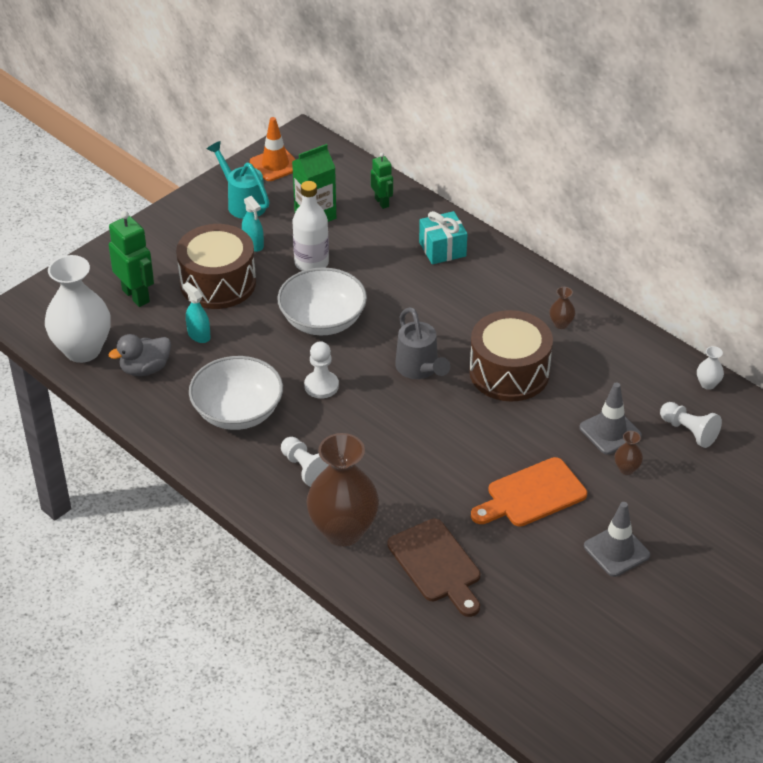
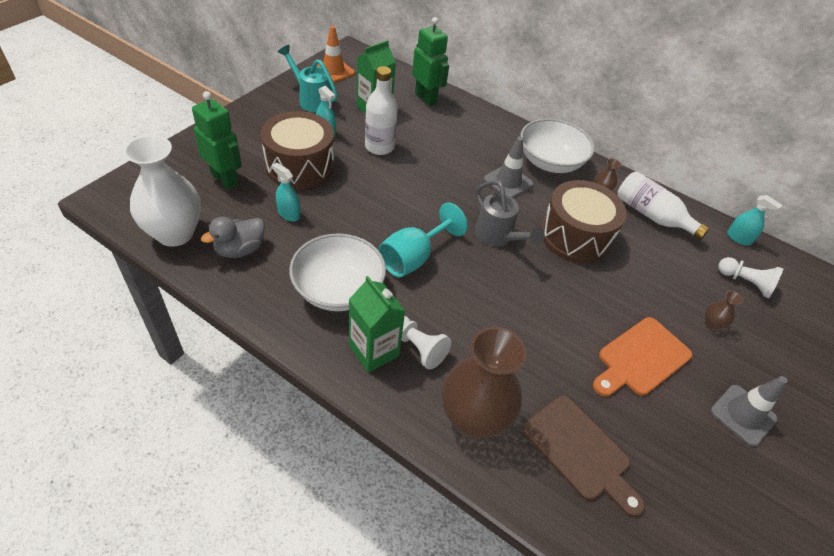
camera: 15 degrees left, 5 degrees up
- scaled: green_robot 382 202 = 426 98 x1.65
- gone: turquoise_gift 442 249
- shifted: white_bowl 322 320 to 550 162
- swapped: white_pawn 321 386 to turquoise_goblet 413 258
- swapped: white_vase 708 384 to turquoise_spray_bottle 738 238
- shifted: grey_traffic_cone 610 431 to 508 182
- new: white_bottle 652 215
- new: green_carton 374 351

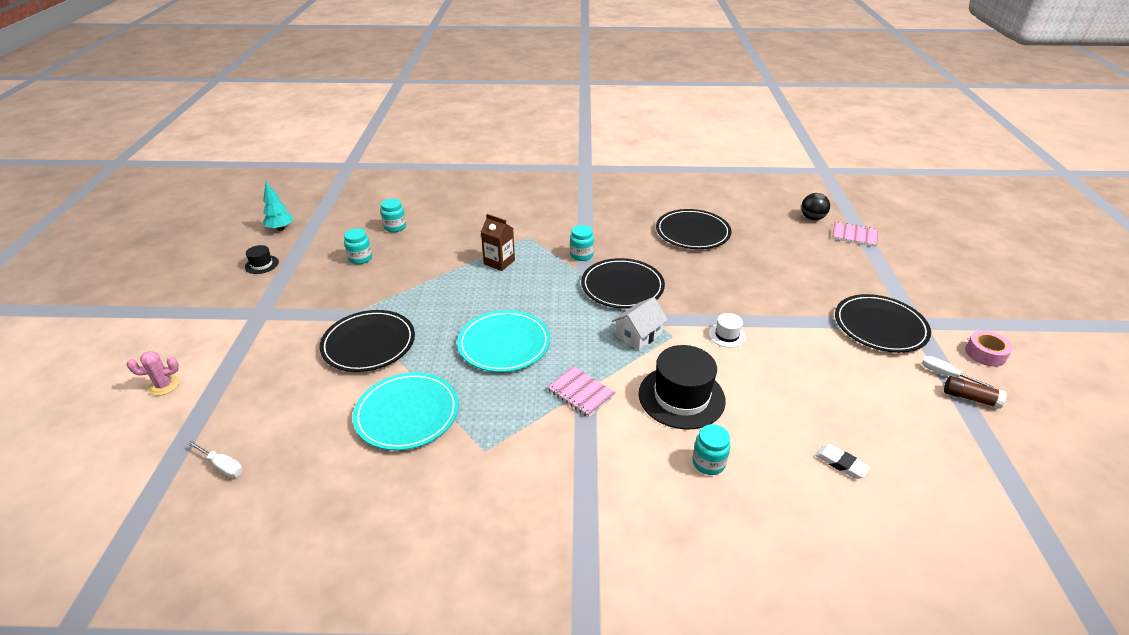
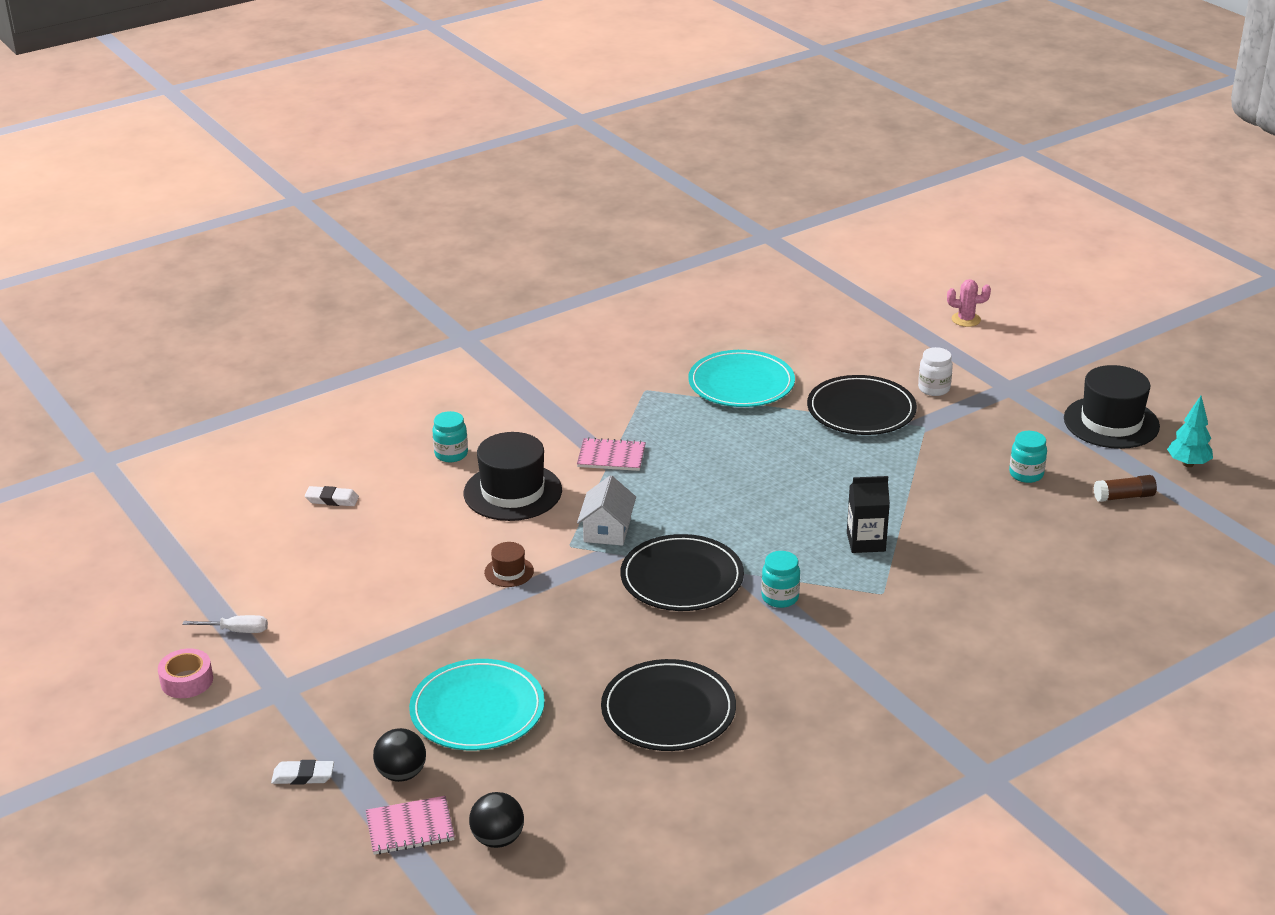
camera: 145 degrees right, 5 degrees down
- gone: turquoise_jar 395 227
- repainted: brown_carton 499 262 to black_carton 866 542
- scaled: black_hat 262 264 = 1111 422 x2.11
- gone: black_plate 880 326
- shifted: turquoise_plate 504 344 to 477 710
- repainted: white_hat 727 335 to brown_hat 509 572
- rotated: pink_cactus 164 385 = 966 319 60 degrees clockwise
- shifted: brown_glue_stick 970 398 to 1124 497
- gone: white_screwdriver 222 466
- new: white_jar 934 389
- new: black_ball 401 774
- new: white_eraser 303 776

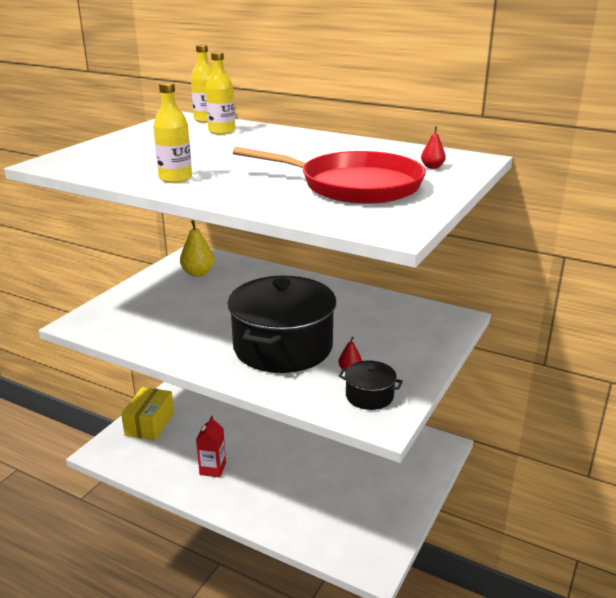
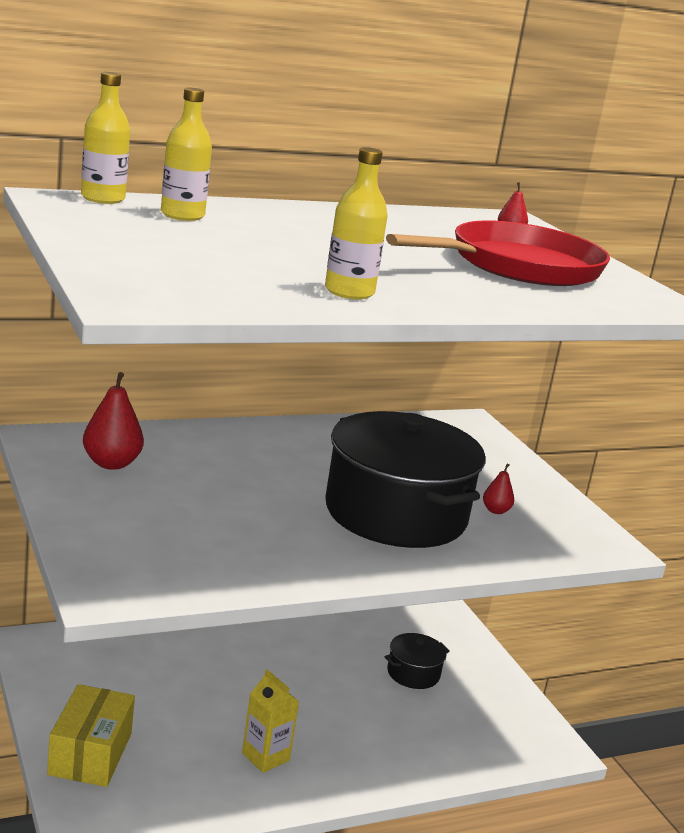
camera: 55 degrees left, 5 degrees down
- repainted: yellow_pear 198 273 to red_pear 111 463
- shifted: black_pot 369 396 to 413 673
- rotated: yellow_box 150 424 = 90 754 45 degrees clockwise
- repainted: red_carton 212 469 to yellow_carton 265 757

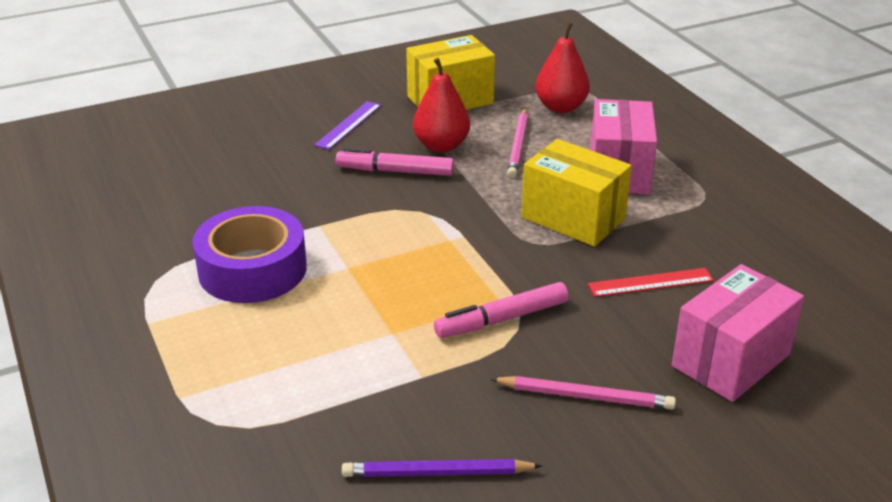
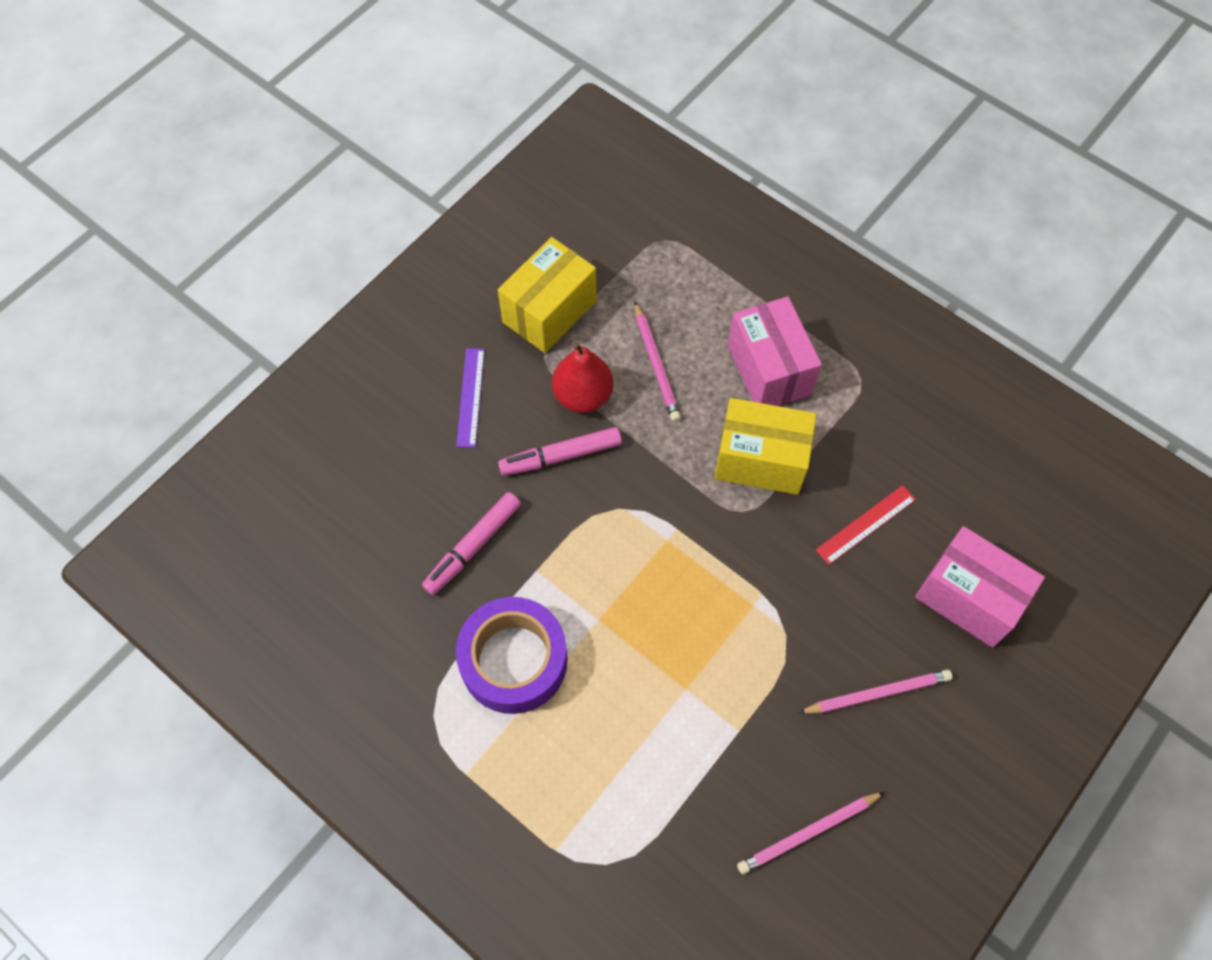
camera: 25 degrees left, 30 degrees up
- gone: red_pear 561 107
- rotated: pink_box 731 360 = 968 598 75 degrees counterclockwise
- shifted: pink_marker 501 319 to 473 546
- repainted: purple_pencil 437 473 to pink_pencil 808 833

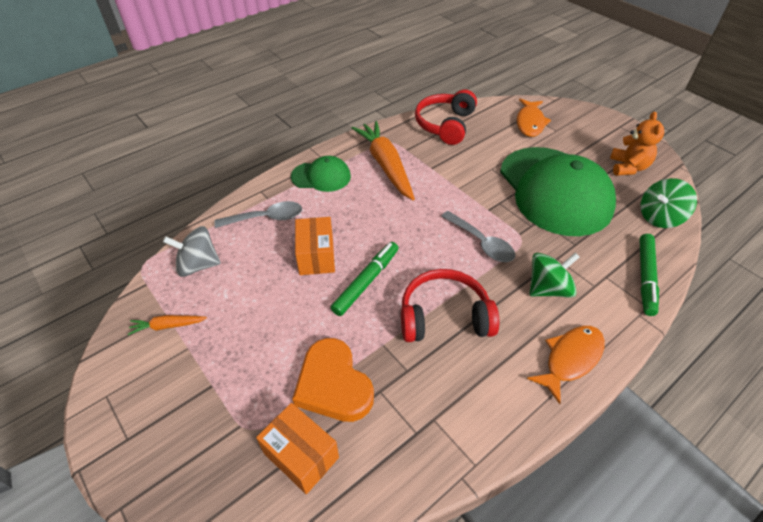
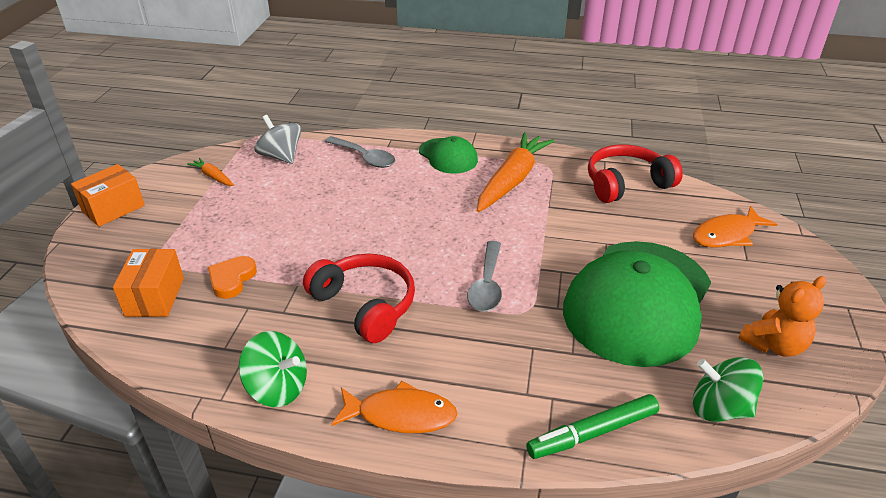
camera: 50 degrees right, 10 degrees down
- shifted: orange_box 316 256 to 113 208
- gone: green_marker 366 282
- shifted: green_spinning_top 548 288 to 278 388
- scaled: orange_heart 333 384 = 232 279 x0.61

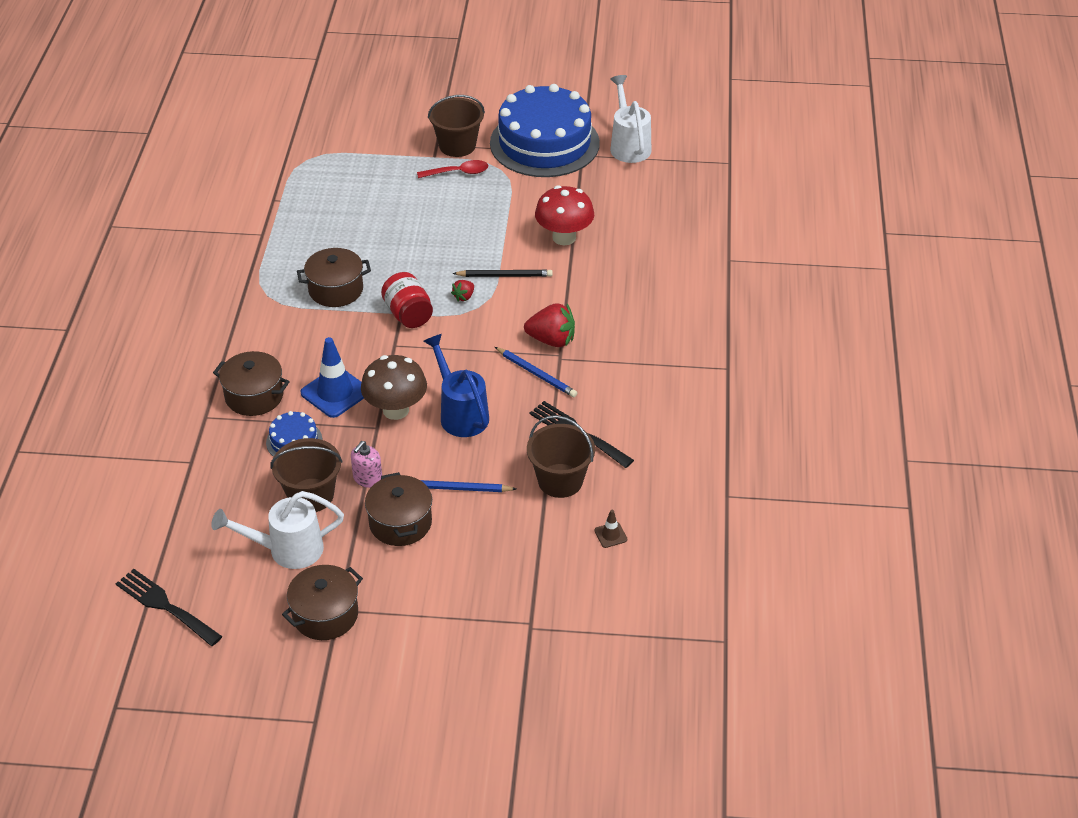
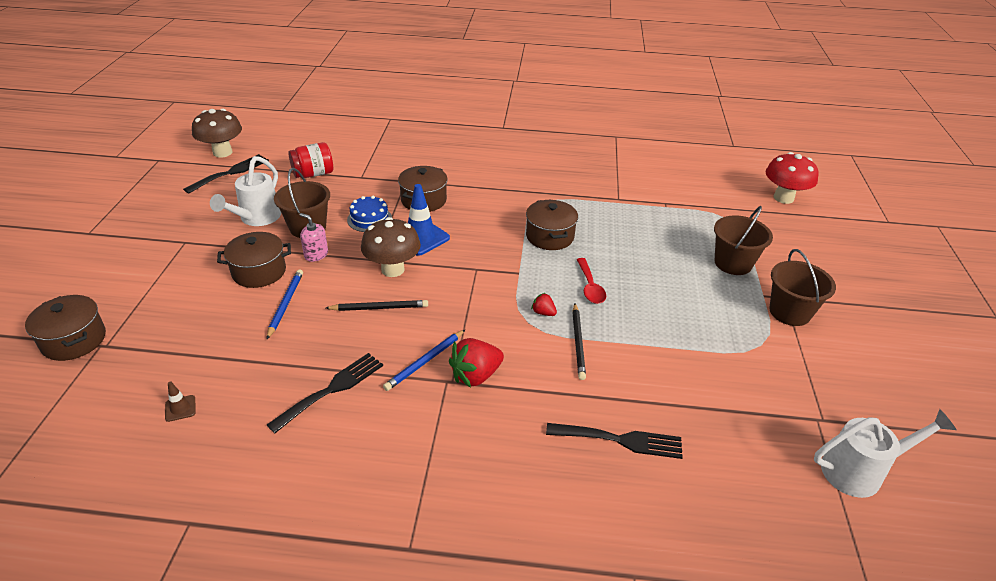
camera: 90 degrees right, 5 degrees down
- gone: blue_cake 544 143
- shifted: red_spoon 458 172 to 590 287
- shifted: red_mushroom 564 237 to 783 198
- shifted: red_jar 408 314 to 313 174
- rotated: red_strawberry 551 340 = 475 375 45 degrees clockwise
- swapped: blue_watering_can 461 414 to black_pencil 379 308
- shifted: brown_bucket 560 481 to 733 263
- rotated: white_watering_can 287 550 = 256 218 150 degrees counterclockwise
- shifted: brown_pot 325 615 to 74 340
- new: brown_mushroom 222 152
- new: black_fork 620 440

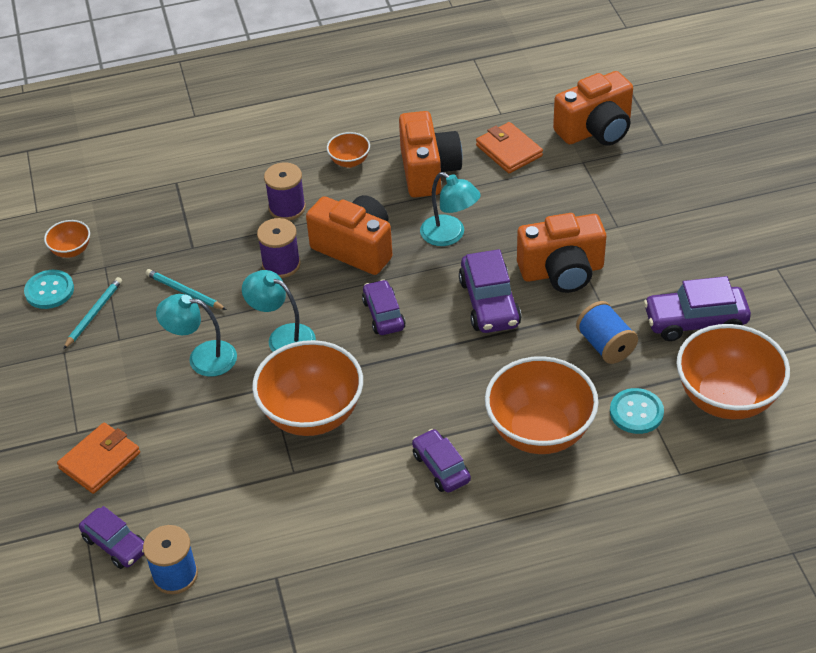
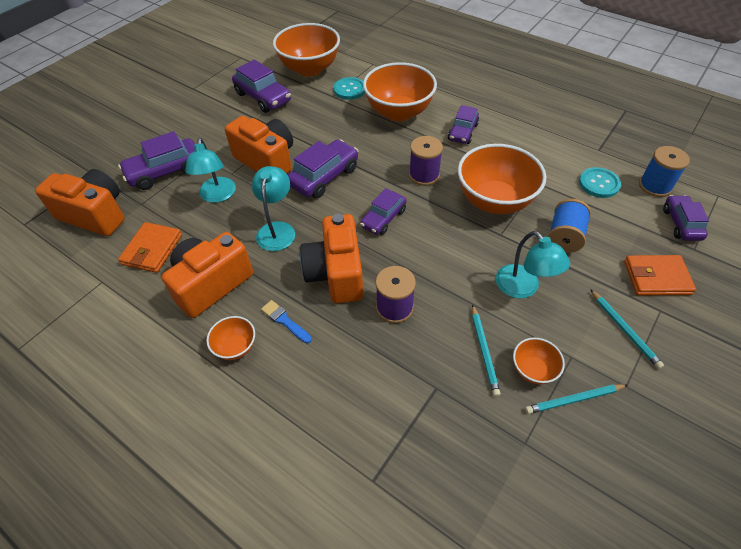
camera: 130 degrees left, 5 degrees up
- shifted: purple_spool 287 208 to 424 175
- shifted: orange_bowl 71 250 to 533 370
- shifted: turquoise_button 49 290 to 599 183
- shifted: turquoise_lamp 283 337 to 217 196
- shifted: blue_spool 605 345 to 564 236
- new: purple_car 165 171
- new: turquoise_pencil 624 329
- new: blue_brush 285 321

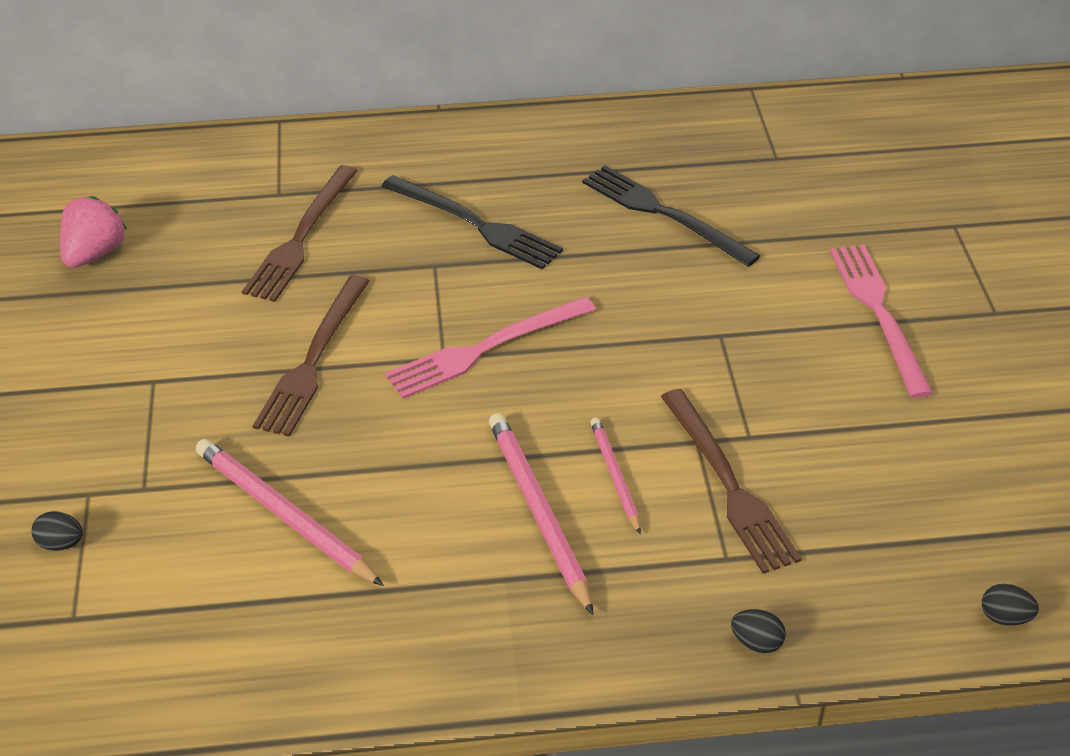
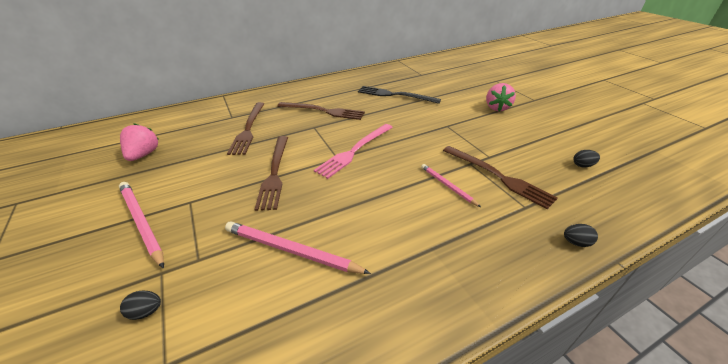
camera: 20 degrees left, 5 degrees down
- repainted: black_fork 475 224 to brown_fork 323 111
- swapped: pink_fork 878 313 to pink_strawberry 497 107
- shifted: pink_pencil 538 512 to 141 222
- shifted: black_egg 1004 617 to 582 165

